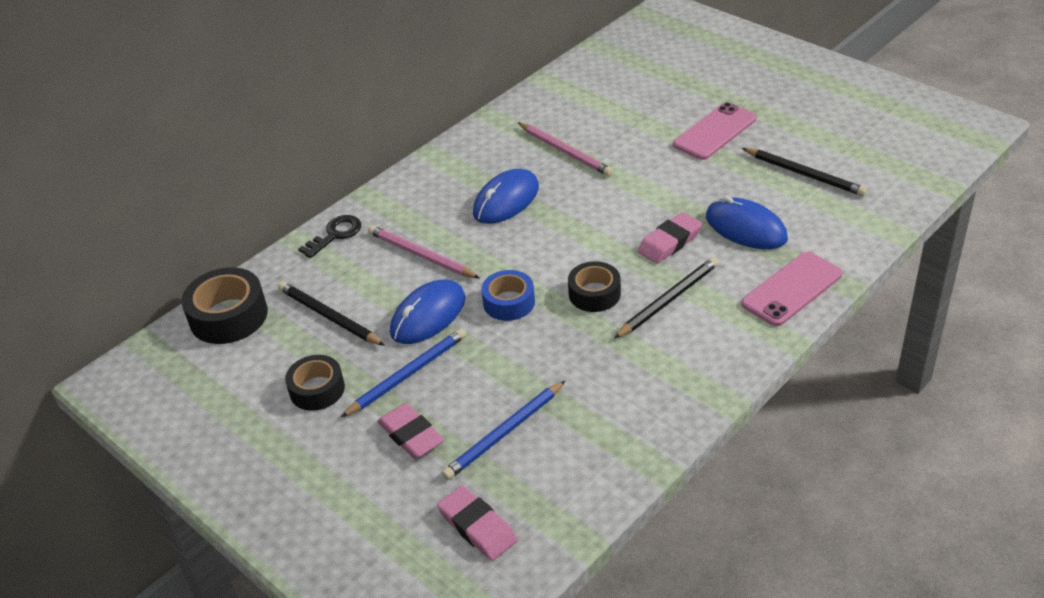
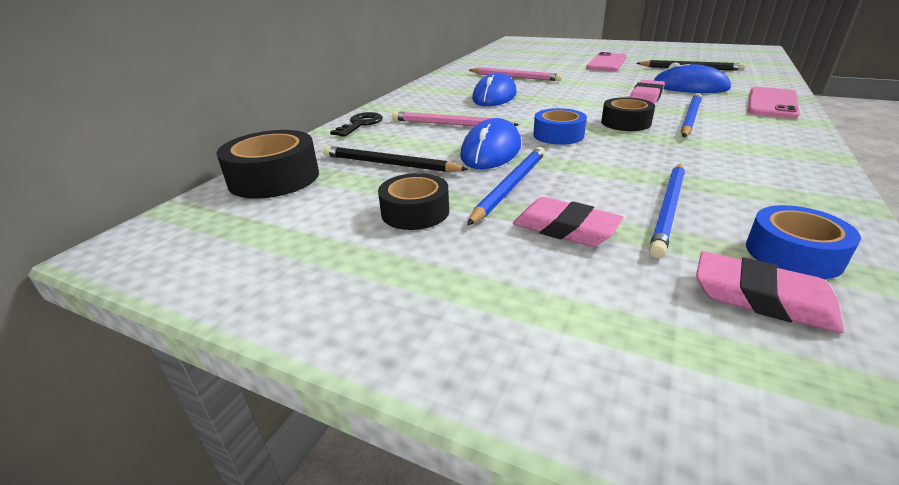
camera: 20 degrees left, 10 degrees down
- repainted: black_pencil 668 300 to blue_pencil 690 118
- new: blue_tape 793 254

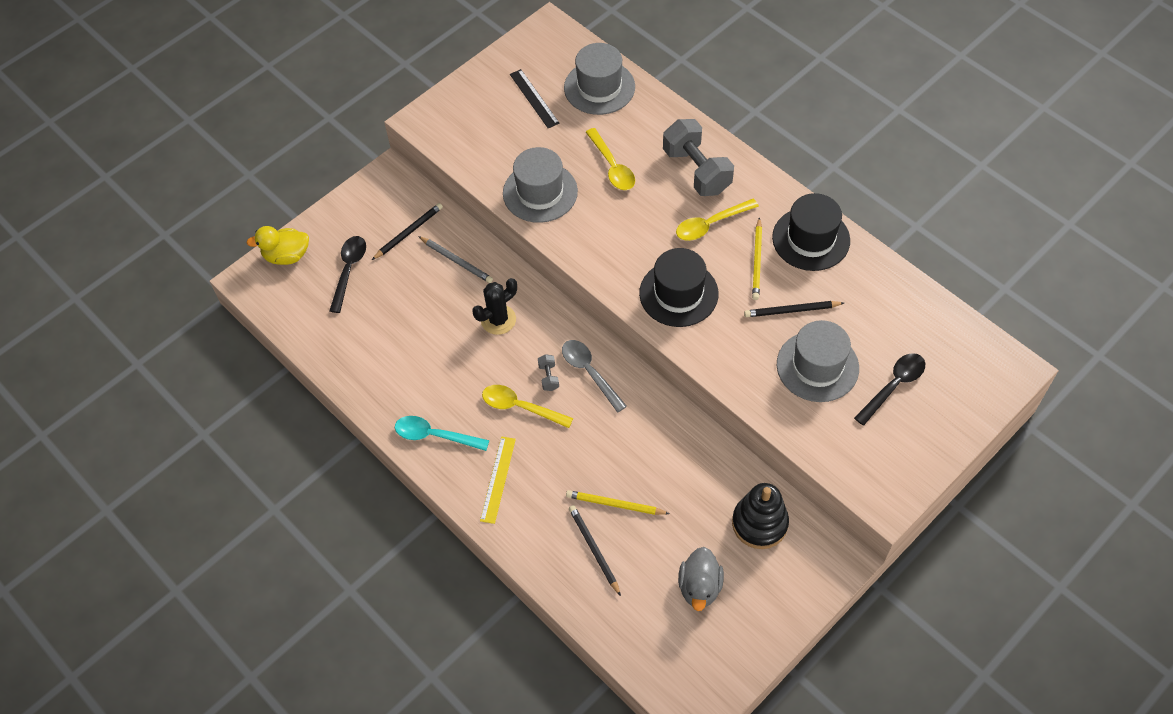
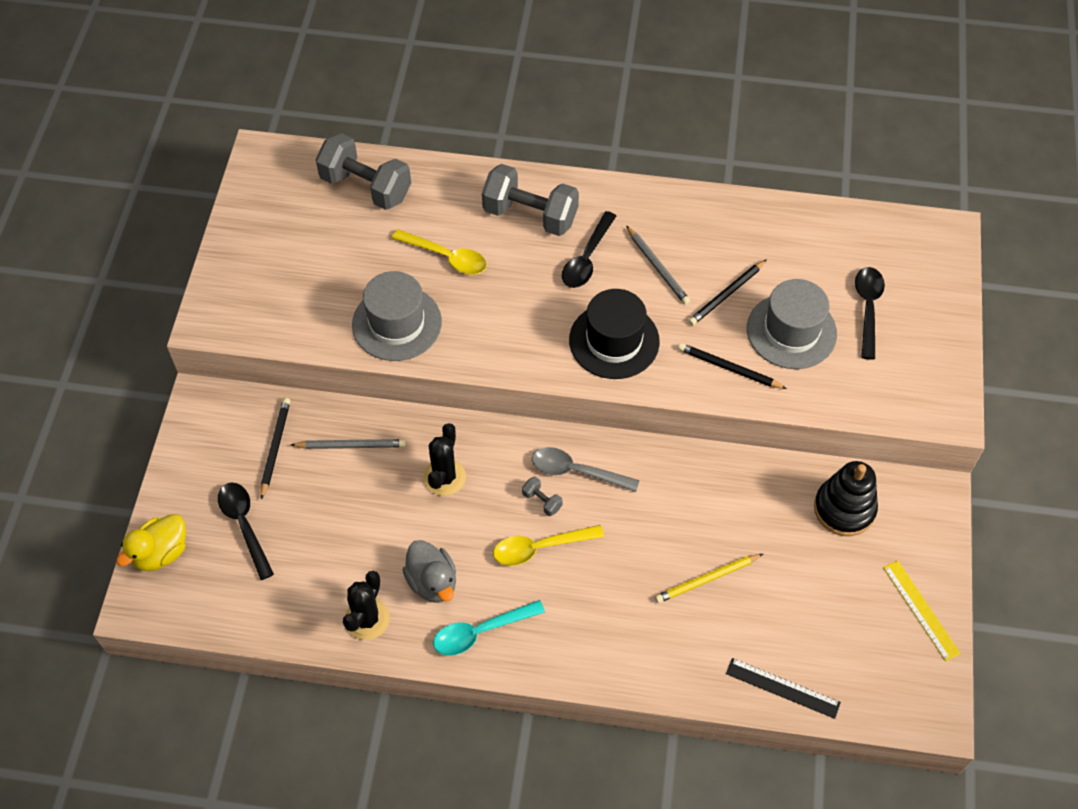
camera: 40 degrees left, 0 degrees up
- swapped: grey_hat 599 87 to grey_dumbbell 366 187
- shifted: black_ruler 534 98 to 782 688
- gone: black_hat 811 239
- repainted: yellow_spoon 710 224 to black_spoon 587 258
- repainted: yellow_pencil 757 261 to grey_pencil 658 267
- shifted: yellow_ruler 498 479 to 921 610
- shifted: black_pencil 594 550 to 729 368
- shifted: grey_duck 699 587 to 432 582
- new: black_cactus 367 619

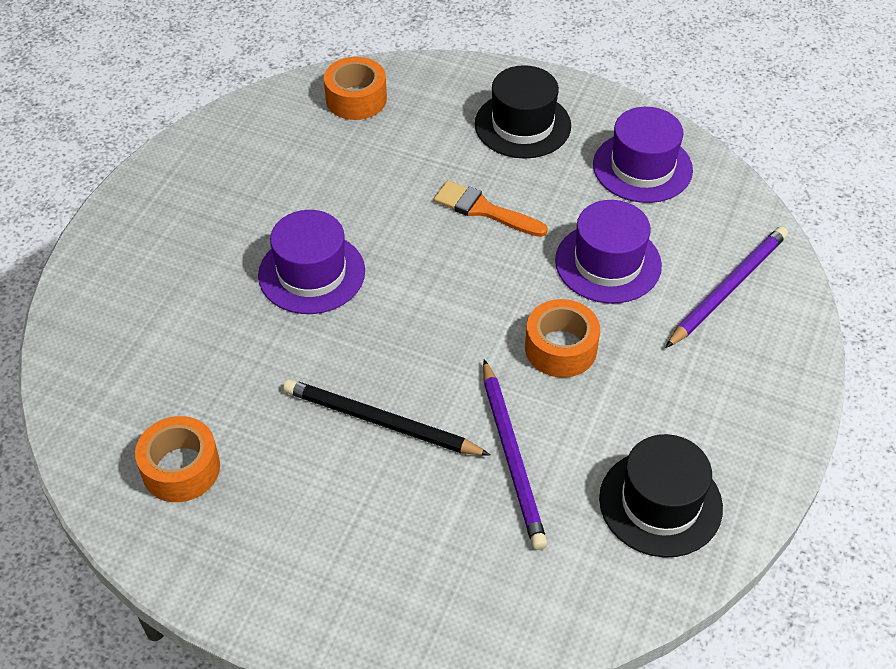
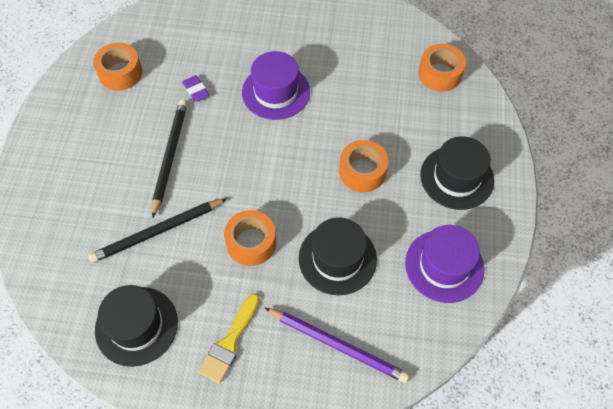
camera: 75 degrees right, 10 degrees up
- swapped: orange_brush 484 210 to orange_tape 362 171
- repainted: purple_hat 608 263 to black_hat 337 258
- repainted: purple_pencil 512 457 to black_pencil 157 232
- new: purple_eraser 196 90
- new: yellow_brush 230 342

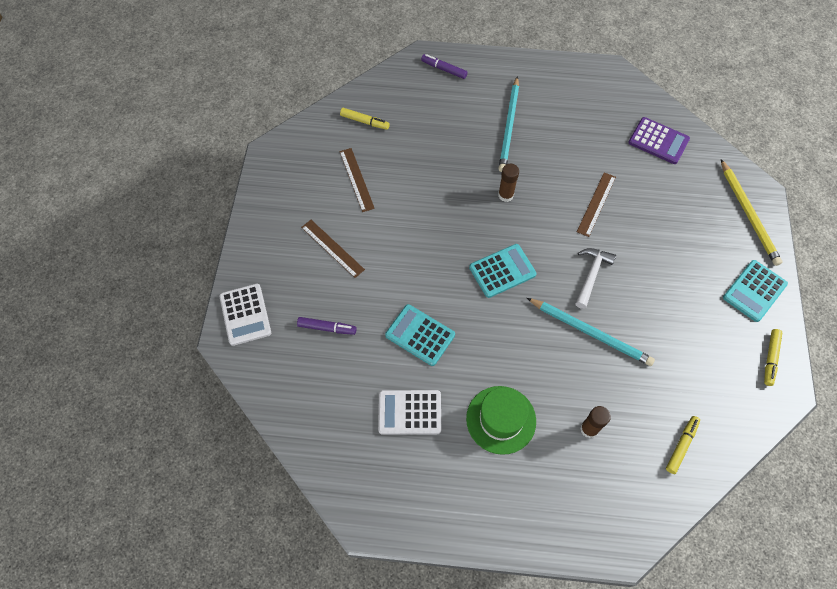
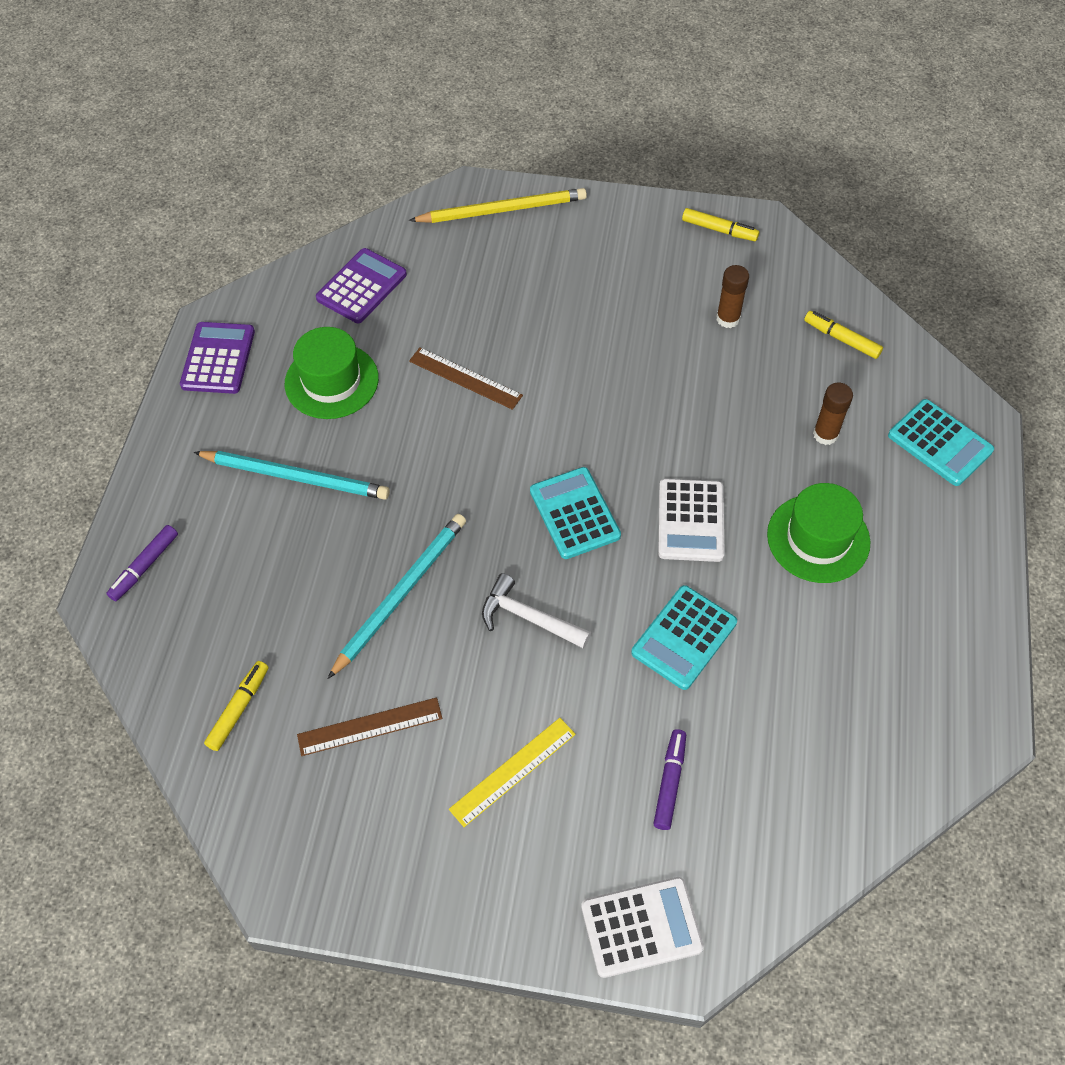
camera: 85 degrees left, 5 degrees down
- shifted: brown_glue_stick 505 195 to 728 319
- repainted: brown_ruler 332 248 to yellow_ruler 513 771
- shifted: white_hammer 591 275 to 528 617
- shifted: turquoise_calculator 754 291 to 939 443
- shifted: turquoise_pencil 591 333 to 401 594
- shifted: white_calculator 409 412 to 690 521
- new: purple_calculator 218 358
- new: green_hat 331 381

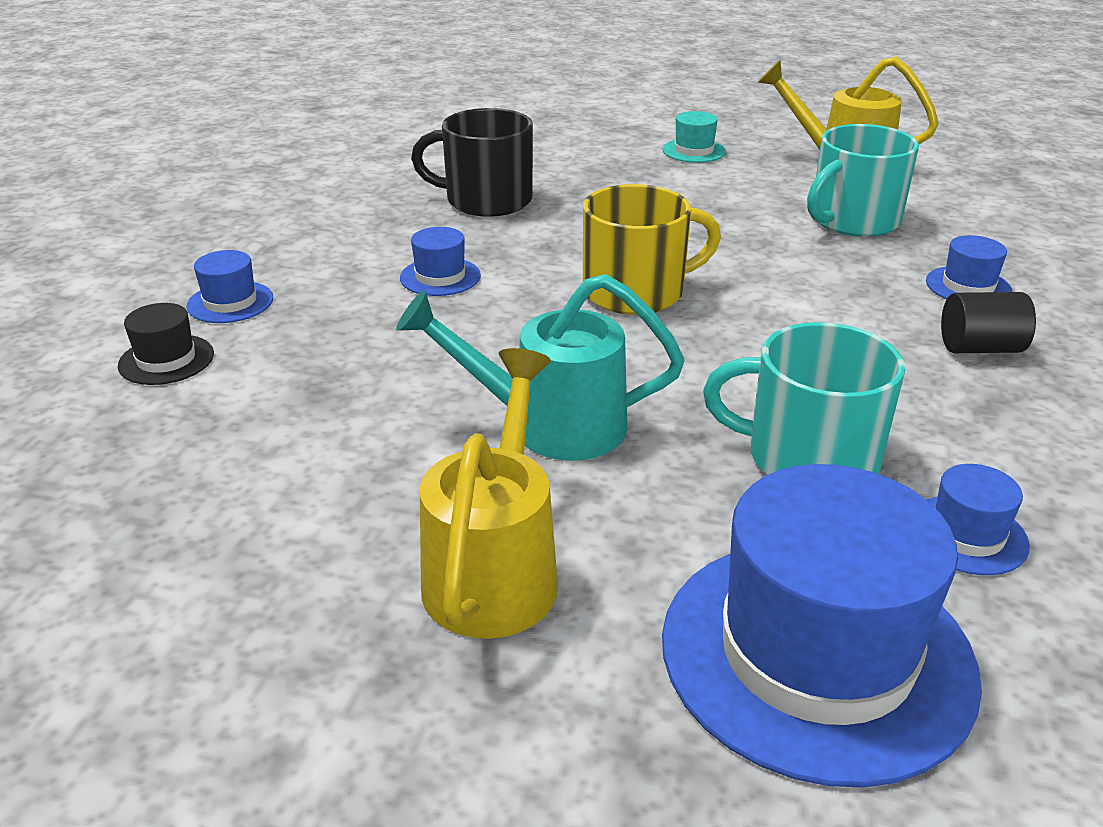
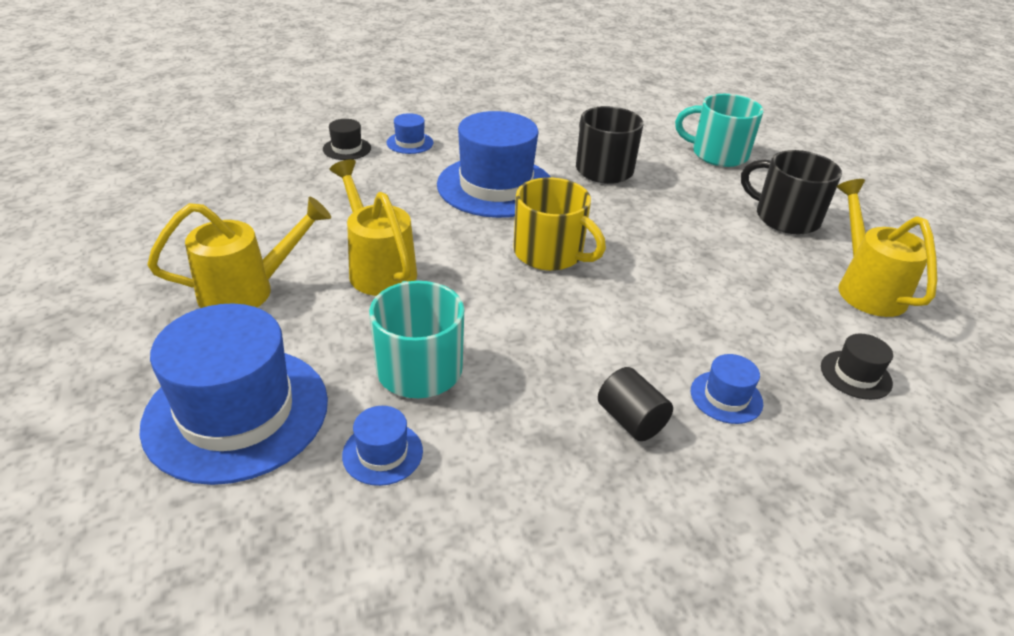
camera: 55 degrees right, 5 degrees up
- swapped: turquoise_hat 694 151 to black_mug 785 218
- shifted: turquoise_mug 853 220 to 718 154
- scaled: blue_hat 440 277 = 496 186 x2.33
- repainted: turquoise_watering_can 551 425 to yellow_watering_can 378 268
- new: black_hat 855 375

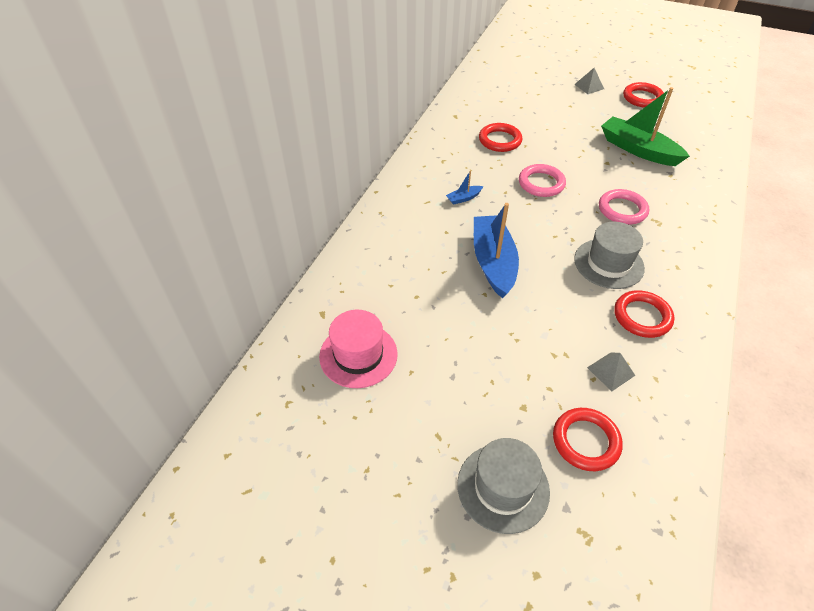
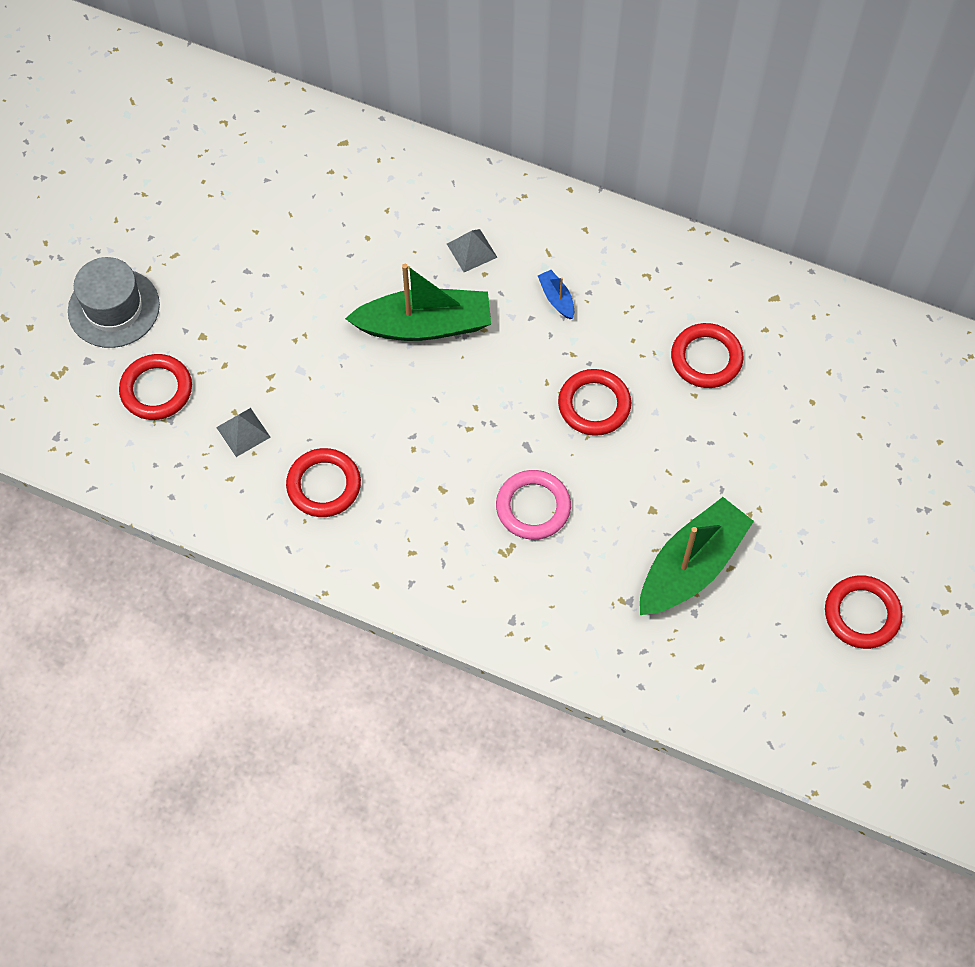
camera: 90 degrees right, 15 degrees up
- shifted: grey_pyramid 589 86 to 472 250
- repainted: pink_ring 541 183 to red_ring 594 405
- repainted: blue_boat 493 262 to green_boat 424 325
- gone: grey_hat 608 263
- gone: pink_hat 358 355

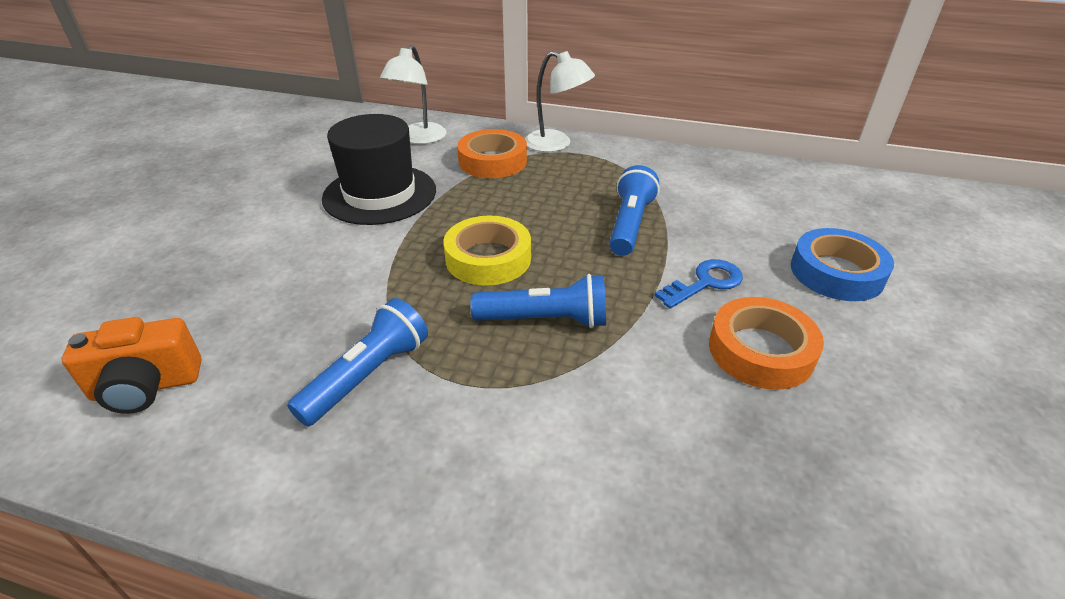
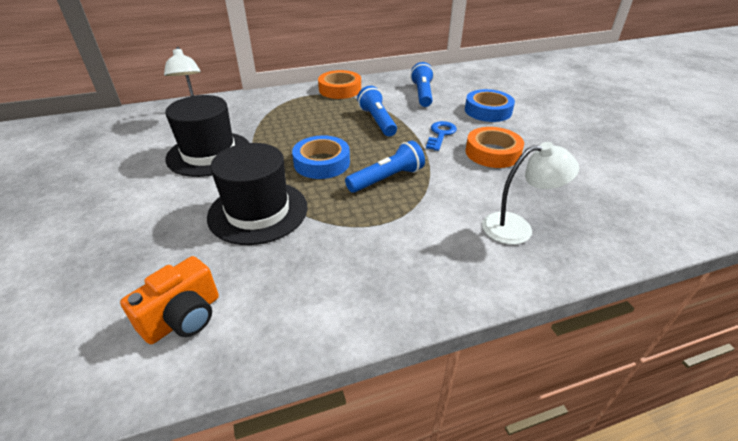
camera: 35 degrees left, 0 degrees up
- shifted: white_lamp 556 144 to 517 228
- shifted: orange_tape 492 161 to 340 89
- repainted: yellow_tape 488 258 to blue_tape 322 163
- shifted: blue_flashlight 367 375 to 422 94
- new: black_hat 258 211

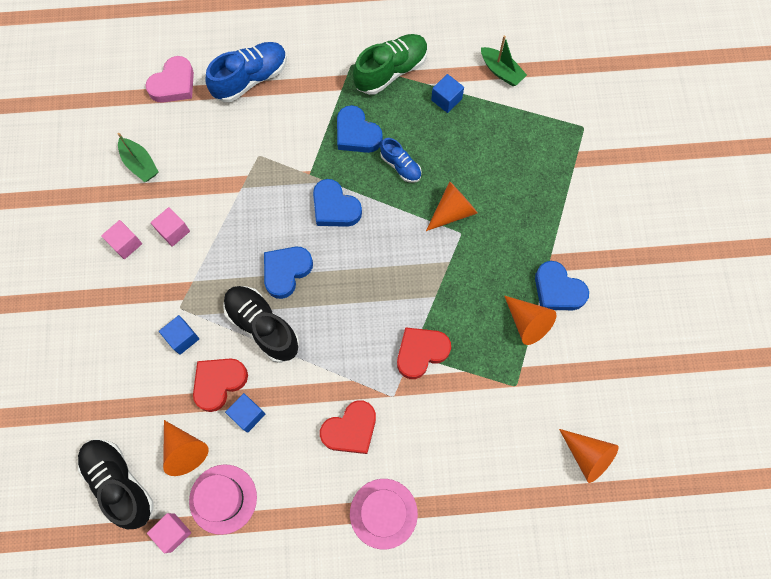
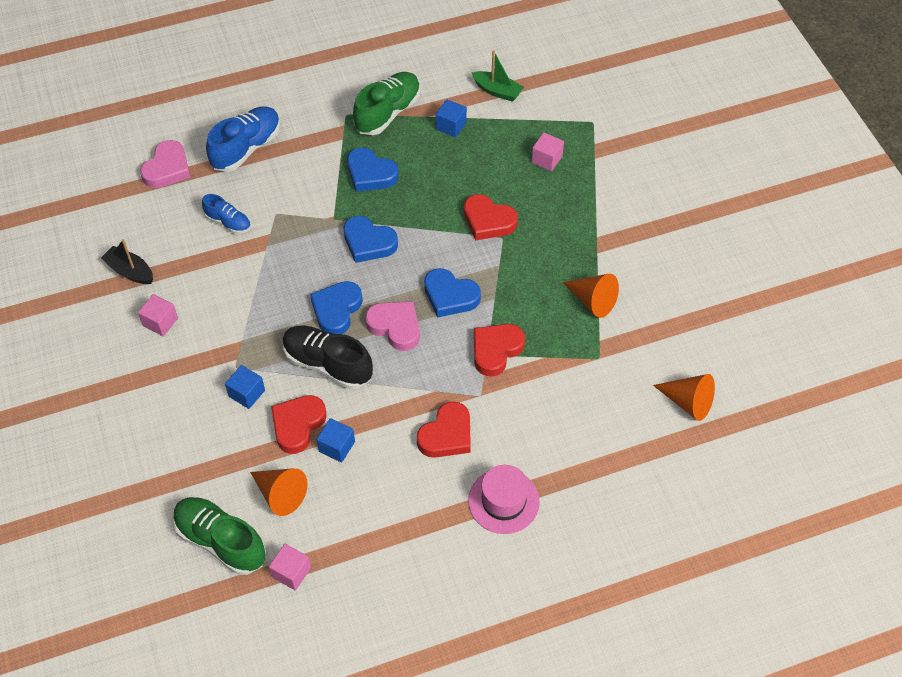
camera: 15 degrees left, 15 degrees down
- gone: green_boat 140 164
- shifted: blue_shoe 400 166 to 228 222
- swapped: orange_cone 452 211 to red_heart 488 221
- shifted: pink_cube 173 231 to 546 159
- shifted: blue_heart 557 290 to 450 296
- repainted: black_shoe 120 483 to green_shoe 221 541
- gone: pink_hat 223 499
- new: black_boat 130 271
- new: pink_heart 395 327

